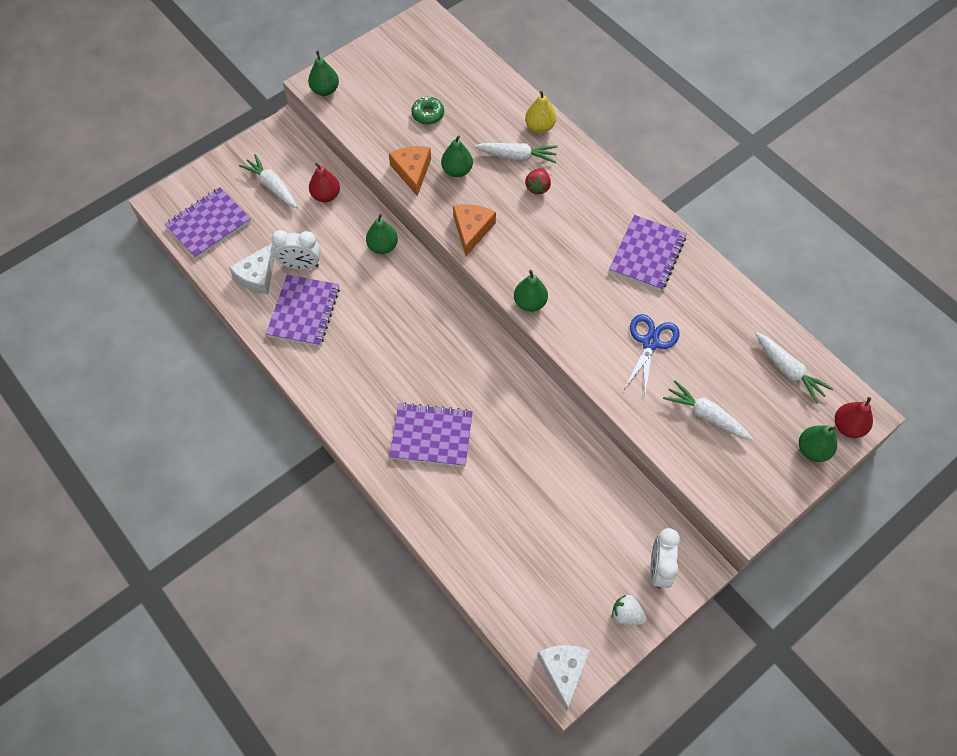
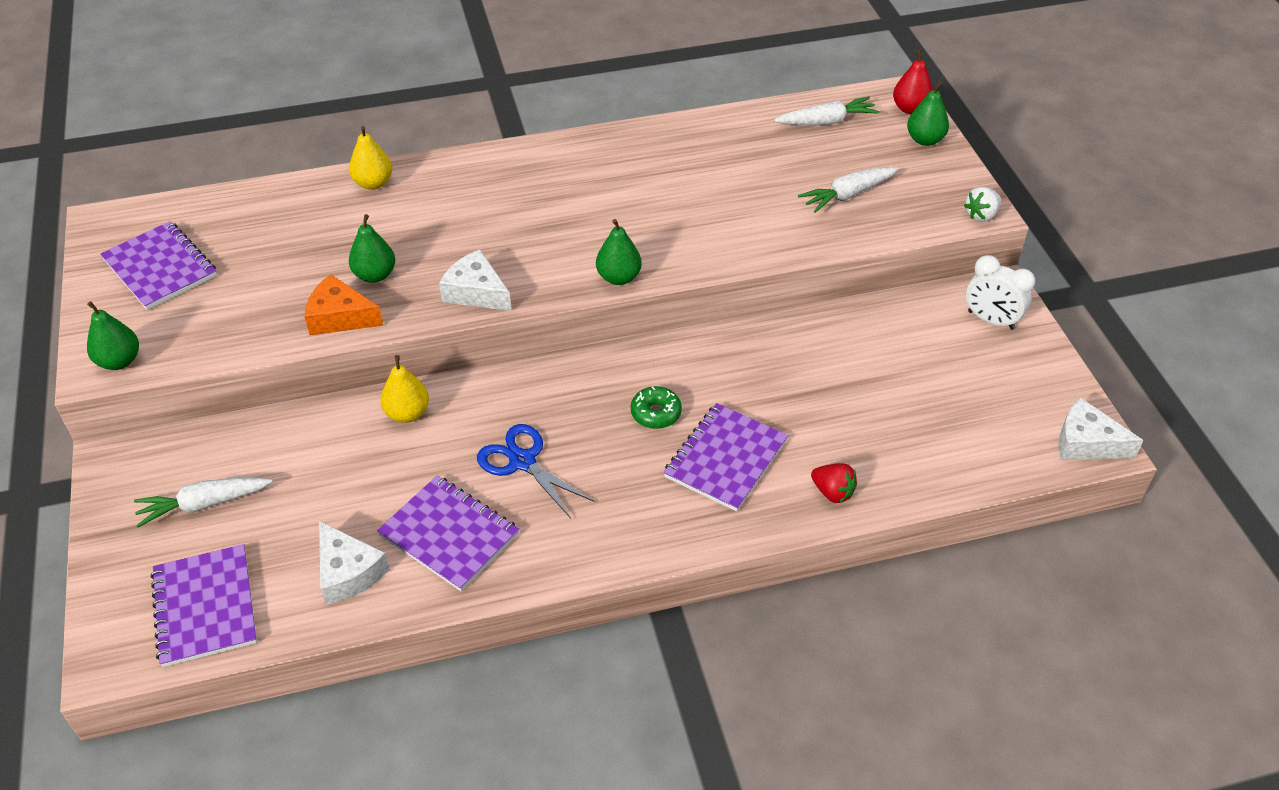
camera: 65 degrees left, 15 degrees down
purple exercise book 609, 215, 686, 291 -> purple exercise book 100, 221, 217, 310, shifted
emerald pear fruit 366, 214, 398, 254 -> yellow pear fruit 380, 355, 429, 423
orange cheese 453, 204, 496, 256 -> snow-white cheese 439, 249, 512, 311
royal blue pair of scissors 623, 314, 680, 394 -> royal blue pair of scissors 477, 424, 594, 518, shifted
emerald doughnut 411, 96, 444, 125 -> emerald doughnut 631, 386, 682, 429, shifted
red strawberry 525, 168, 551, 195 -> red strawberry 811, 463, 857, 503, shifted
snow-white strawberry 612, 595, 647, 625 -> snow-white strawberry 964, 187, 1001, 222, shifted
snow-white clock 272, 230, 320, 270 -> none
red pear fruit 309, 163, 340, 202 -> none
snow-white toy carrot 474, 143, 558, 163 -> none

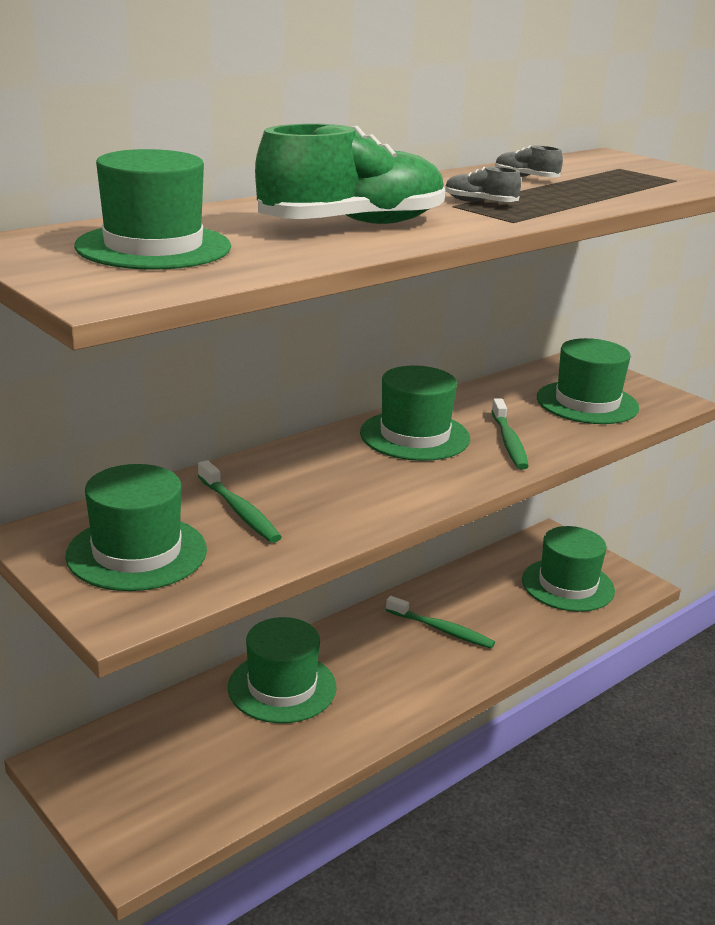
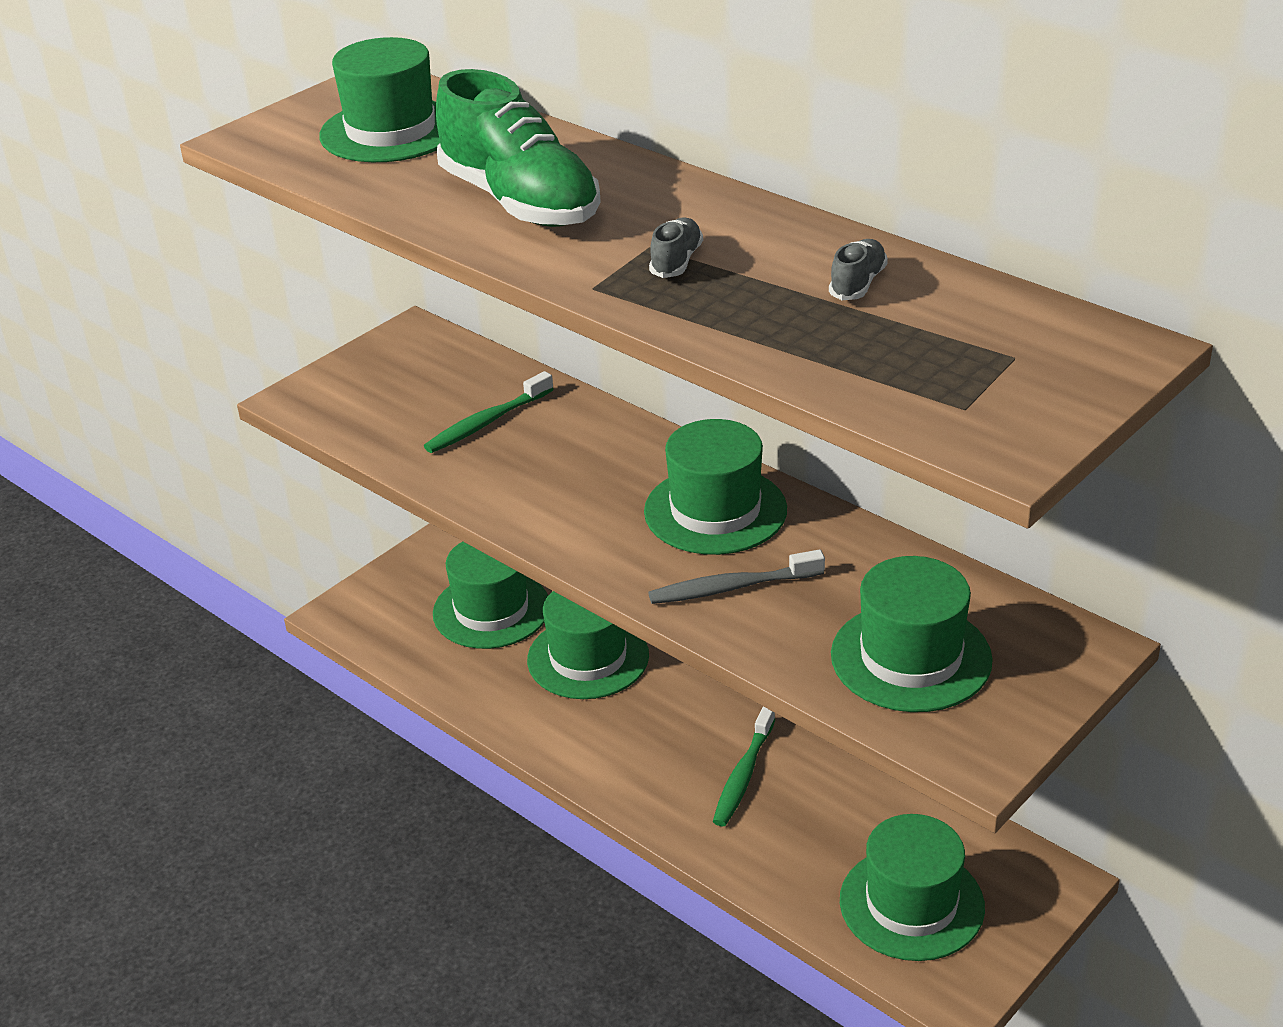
camera: 85 degrees right, 10 degrees up
emerald tall hat 65, 464, 207, 591 -> emerald tall hat 433, 542, 548, 649, shifted
emerald dental brush 491, 398, 529, 470 -> gray dental brush 648, 550, 825, 604

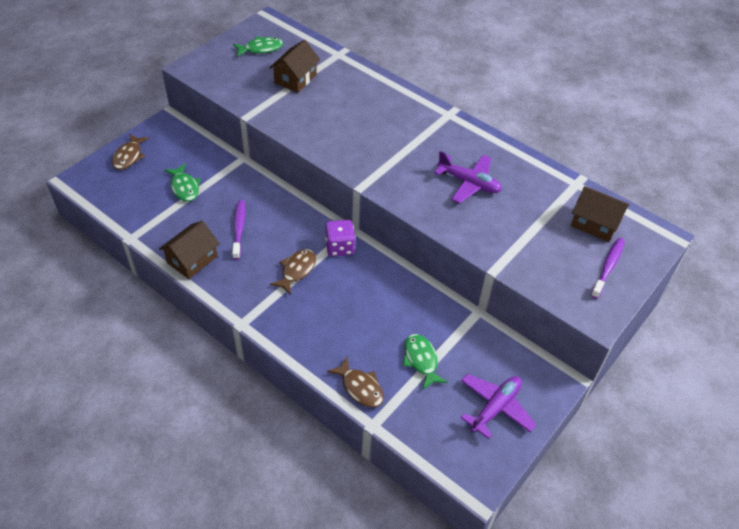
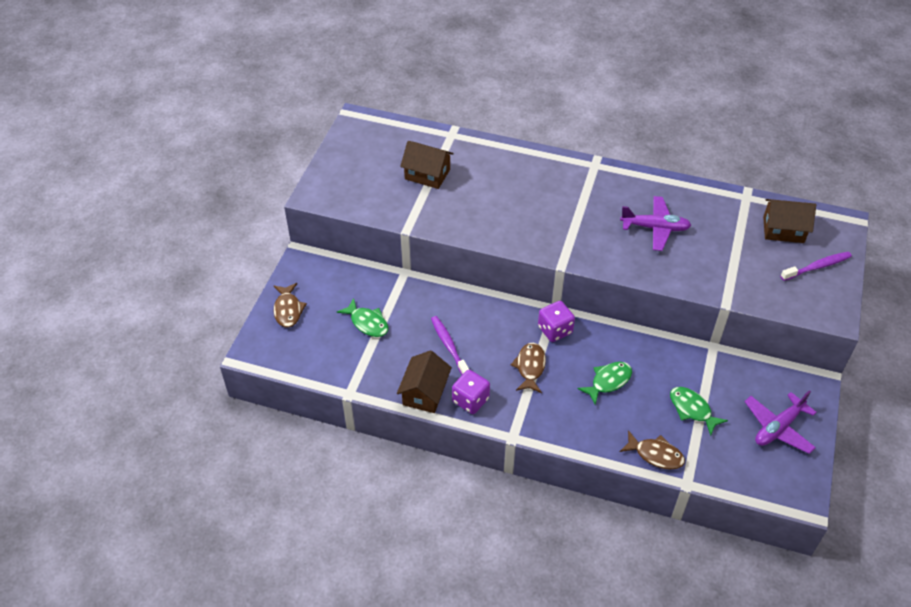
camera: 20 degrees left, 0 degrees up
dark brown house 269, 40, 320, 93 -> dark brown house 400, 141, 454, 189, 75 degrees counterclockwise
none -> purple game die 452, 370, 490, 414
emerald fish 233, 36, 283, 57 -> emerald fish 577, 362, 632, 405, shifted
purple plane 461, 374, 536, 439 -> purple plane 744, 390, 817, 454, 150 degrees counterclockwise
purple dental brush 591, 238, 625, 299 -> purple dental brush 781, 252, 852, 281, 60 degrees clockwise

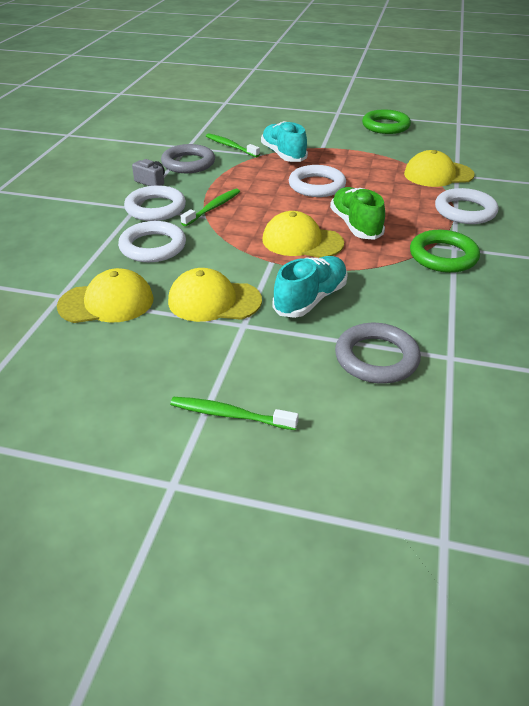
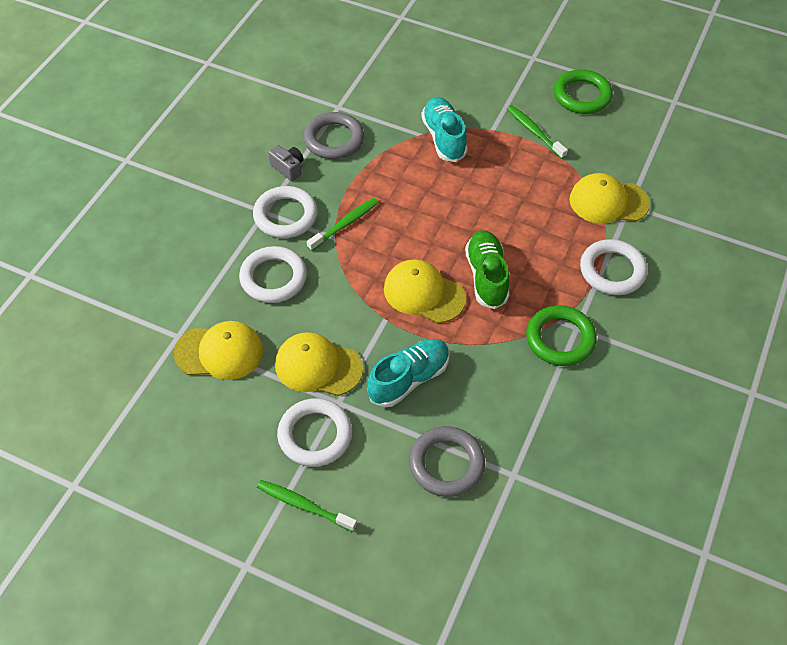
camera: 10 degrees right, 15 degrees up
snow-white ring 289, 165, 346, 197 -> snow-white ring 277, 398, 352, 467, shifted
emerald dental brush 206, 133, 260, 157 -> emerald dental brush 507, 105, 568, 159, shifted

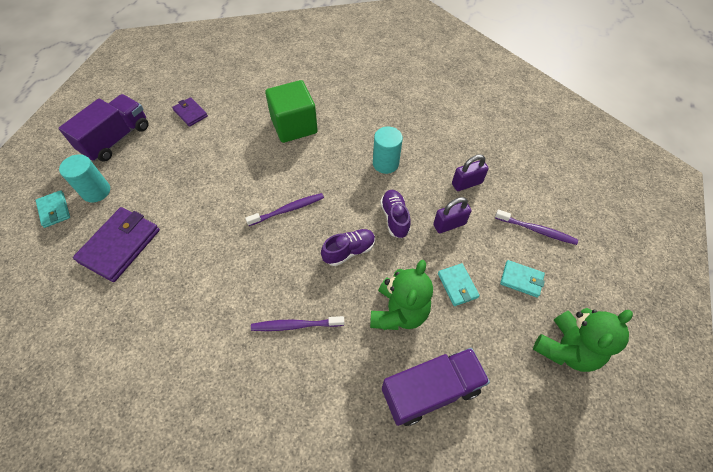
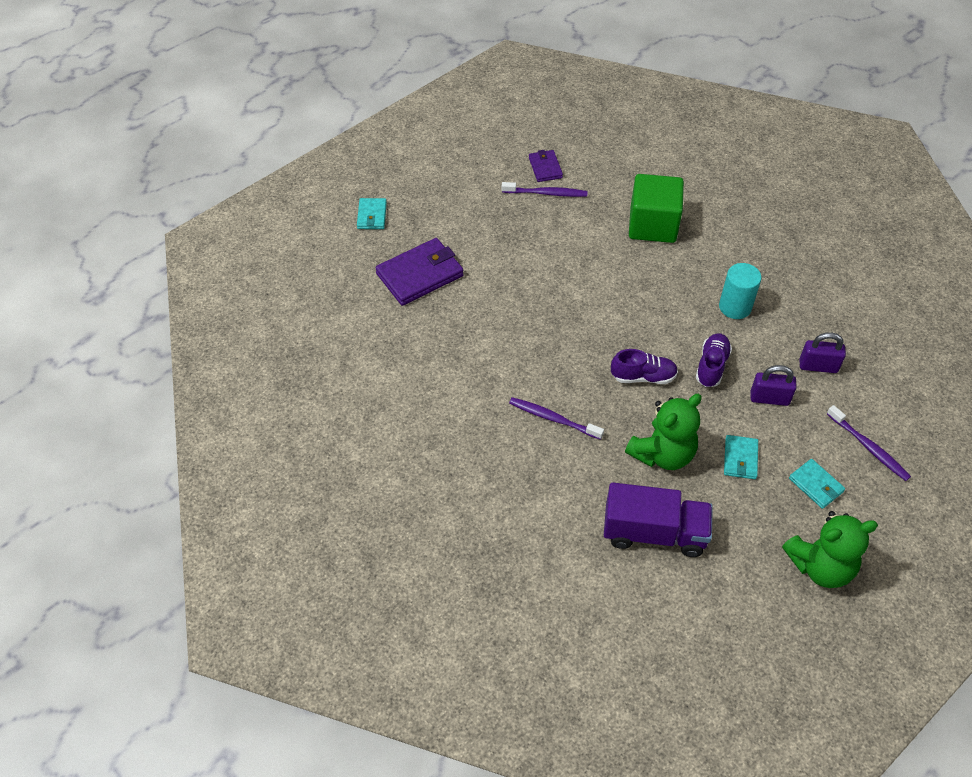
camera: 30 degrees right, 5 degrees down
purple dental brush 245, 193, 324, 226 -> purple dental brush 502, 182, 588, 197, shifted
purple lorry 58, 94, 149, 162 -> none
teal solid cylinder 59, 154, 110, 203 -> none

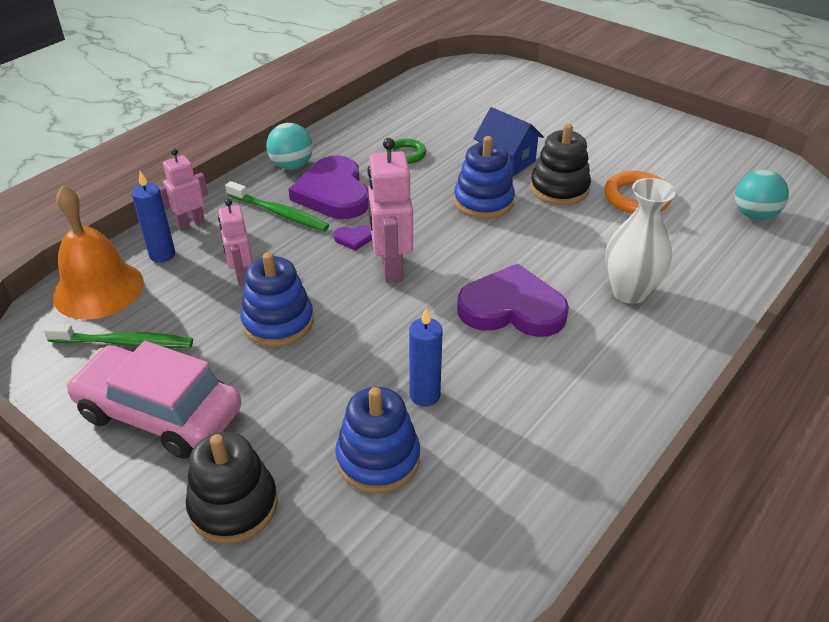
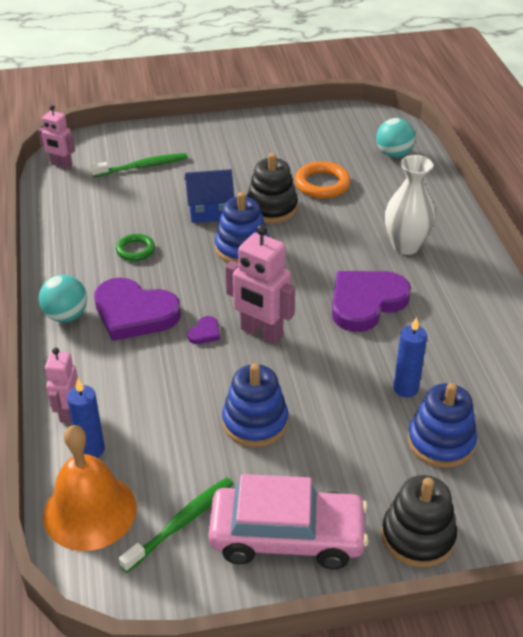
camera: 50 degrees left, 0 degrees up
pink robot figure 218, 199, 252, 285 -> pink robot figure 38, 105, 75, 169, shifted
emerald dental brush 225, 181, 329, 231 -> emerald dental brush 90, 153, 188, 177, shifted
pink car 66, 341, 241, 459 -> pink car 208, 474, 369, 569, 150 degrees counterclockwise

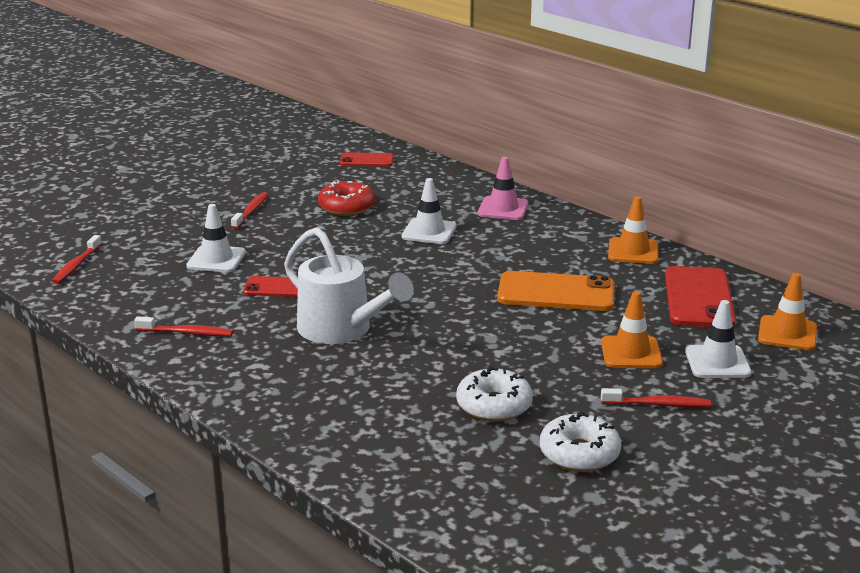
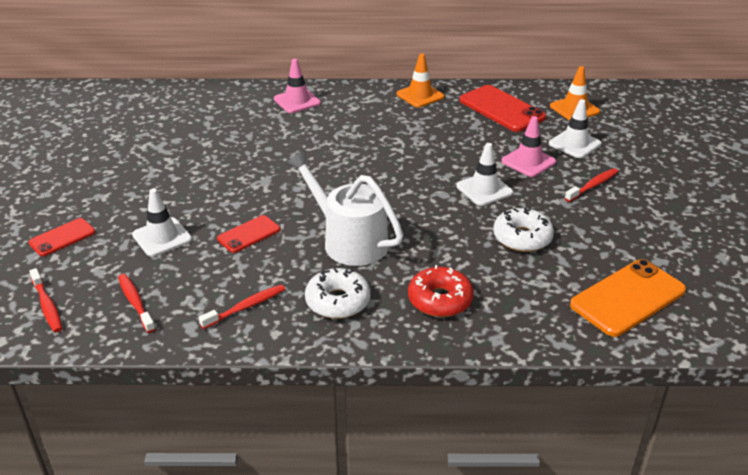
camera: 45 degrees left, 10 degrees up
red phone 340, 152, 394, 167 -> red phone 29, 218, 95, 257, shifted
red dental brush 231, 192, 268, 229 -> red dental brush 118, 274, 155, 333, shifted
snow-white watering pot 284, 227, 414, 344 -> snow-white watering pot 286, 150, 404, 266, 135 degrees counterclockwise
snow-white doughnut 540, 412, 621, 472 -> snow-white doughnut 305, 268, 370, 319, shifted
red doughnut 318, 181, 375, 216 -> red doughnut 408, 265, 474, 317, shifted
snow-white road cone 402, 178, 457, 244 -> snow-white road cone 456, 143, 513, 206, shifted
orange road cone 601, 291, 663, 368 -> pink road cone 501, 116, 556, 177
orange phone 497, 271, 615, 311 -> orange phone 570, 259, 686, 337, shifted

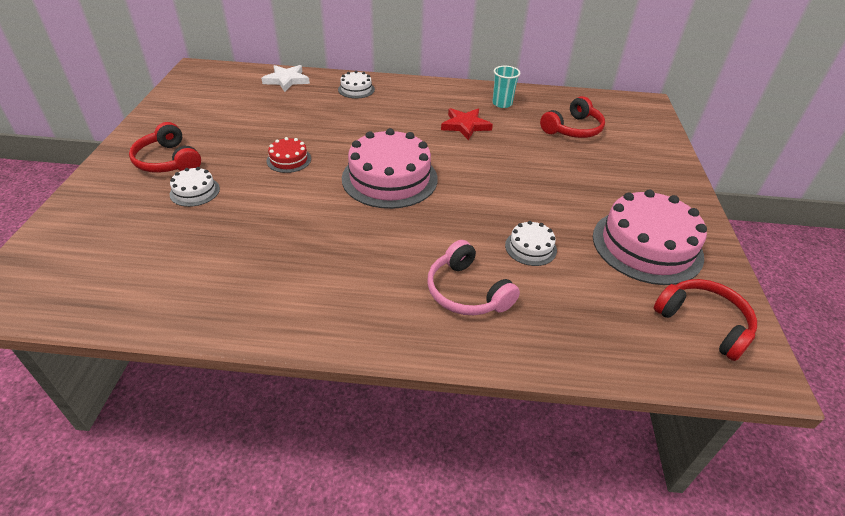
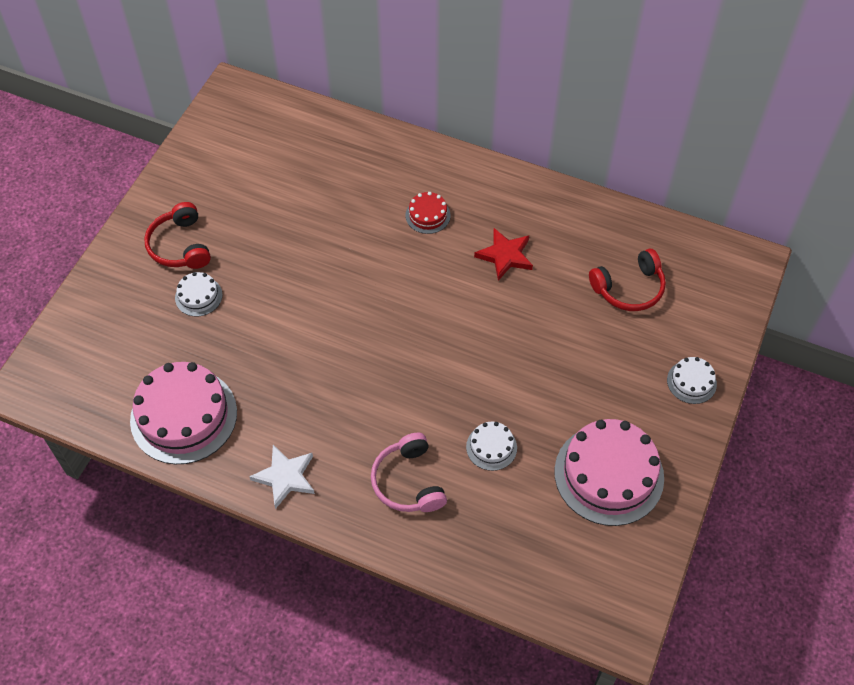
camera: 20 degrees right, 15 degrees up
pink gateau 342, 128, 438, 209 -> pink gateau 130, 362, 237, 464, shifted
snow-white star shape 261, 65, 310, 92 -> snow-white star shape 249, 445, 315, 509, shifted
red gateau 267, 137, 311, 173 -> red gateau 405, 192, 451, 234, shifted
snow-white gateau 338, 71, 375, 99 -> snow-white gateau 667, 357, 717, 404, shifted
teal tumbler 492, 66, 521, 108 -> none
red headset 654, 279, 757, 361 -> none

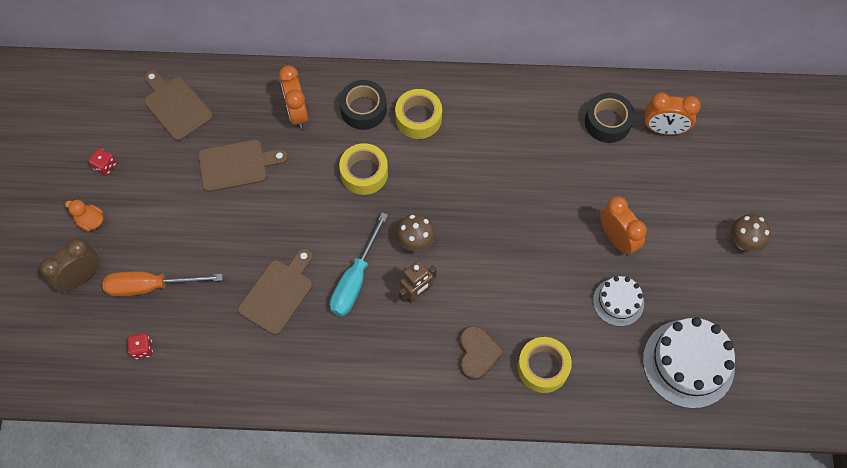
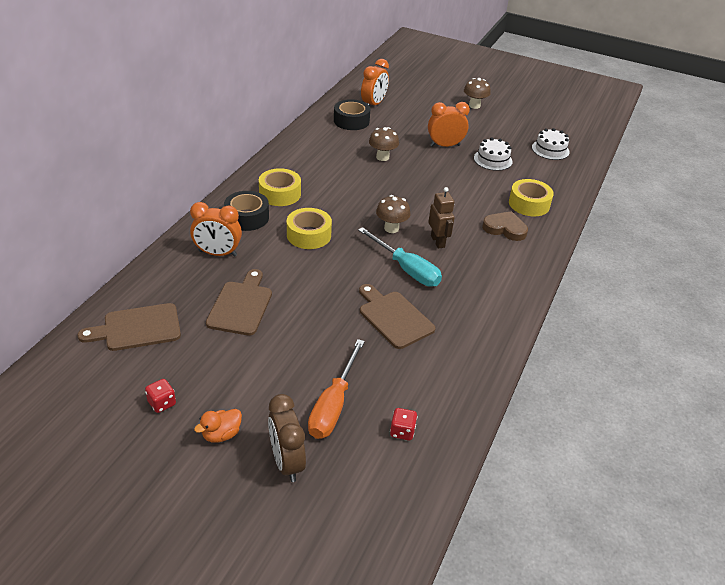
camera: 70 degrees left, 25 degrees down
none -> dark brown toadstool 369, 127, 399, 161
snow-white gateau 643, 317, 735, 409 -> snow-white gateau 532, 128, 570, 160, x0.57

